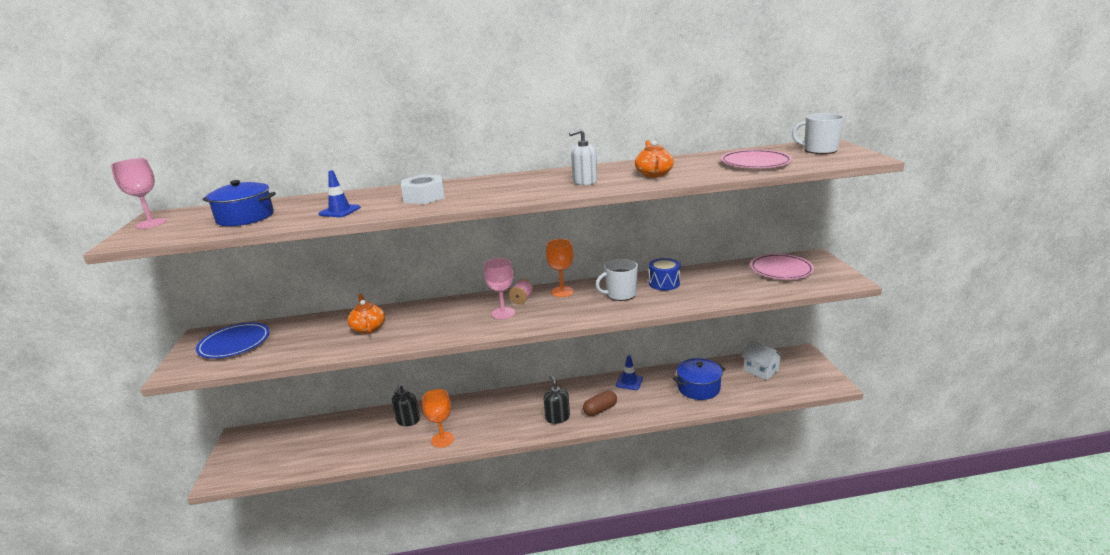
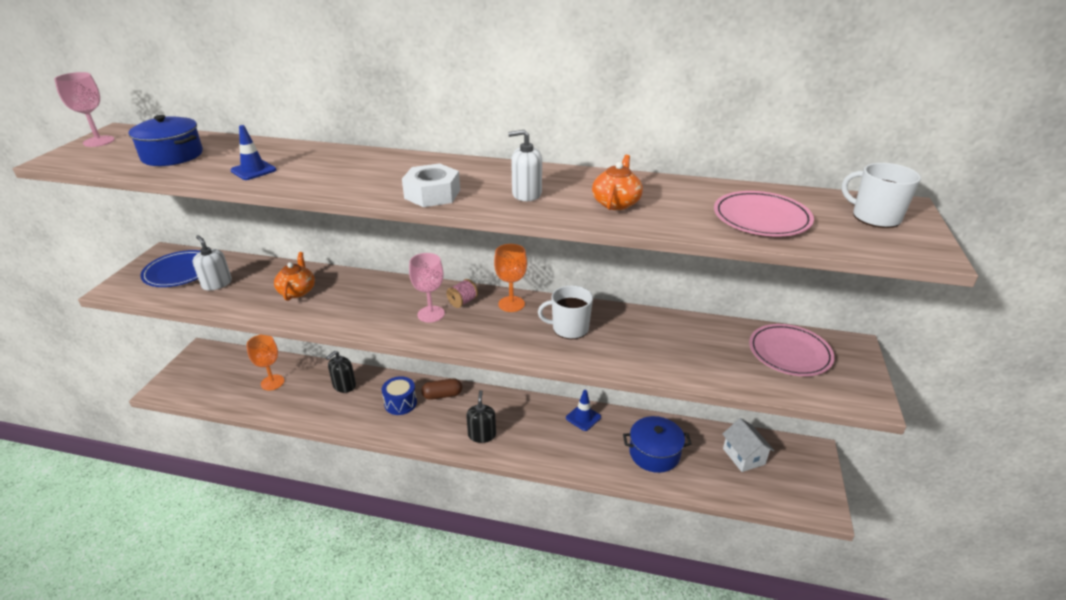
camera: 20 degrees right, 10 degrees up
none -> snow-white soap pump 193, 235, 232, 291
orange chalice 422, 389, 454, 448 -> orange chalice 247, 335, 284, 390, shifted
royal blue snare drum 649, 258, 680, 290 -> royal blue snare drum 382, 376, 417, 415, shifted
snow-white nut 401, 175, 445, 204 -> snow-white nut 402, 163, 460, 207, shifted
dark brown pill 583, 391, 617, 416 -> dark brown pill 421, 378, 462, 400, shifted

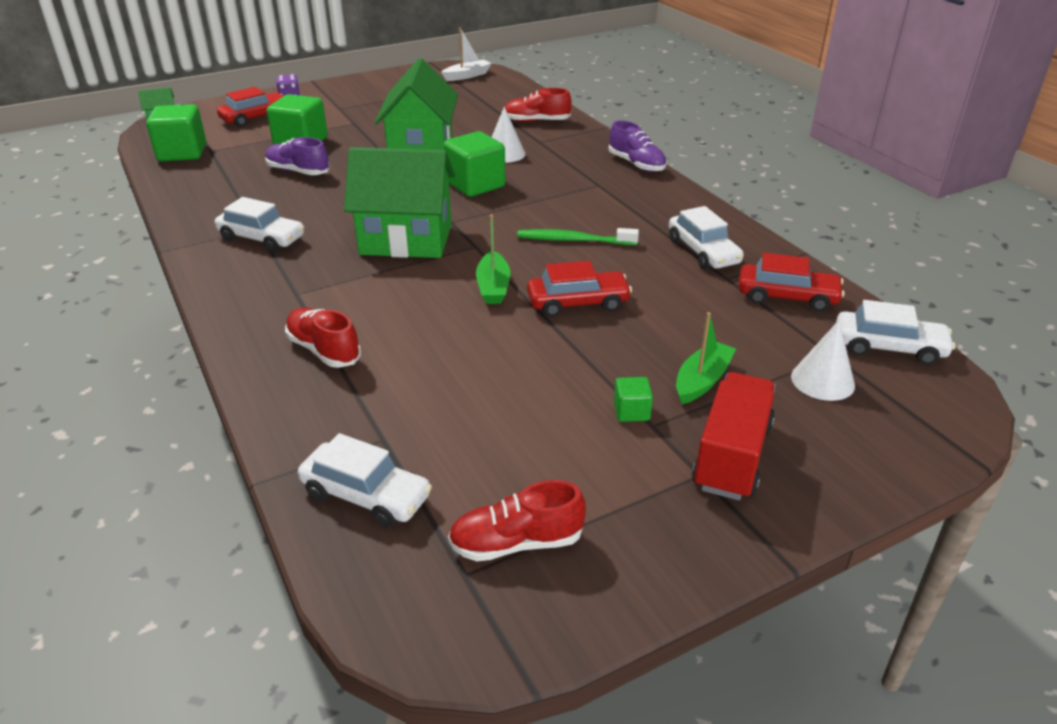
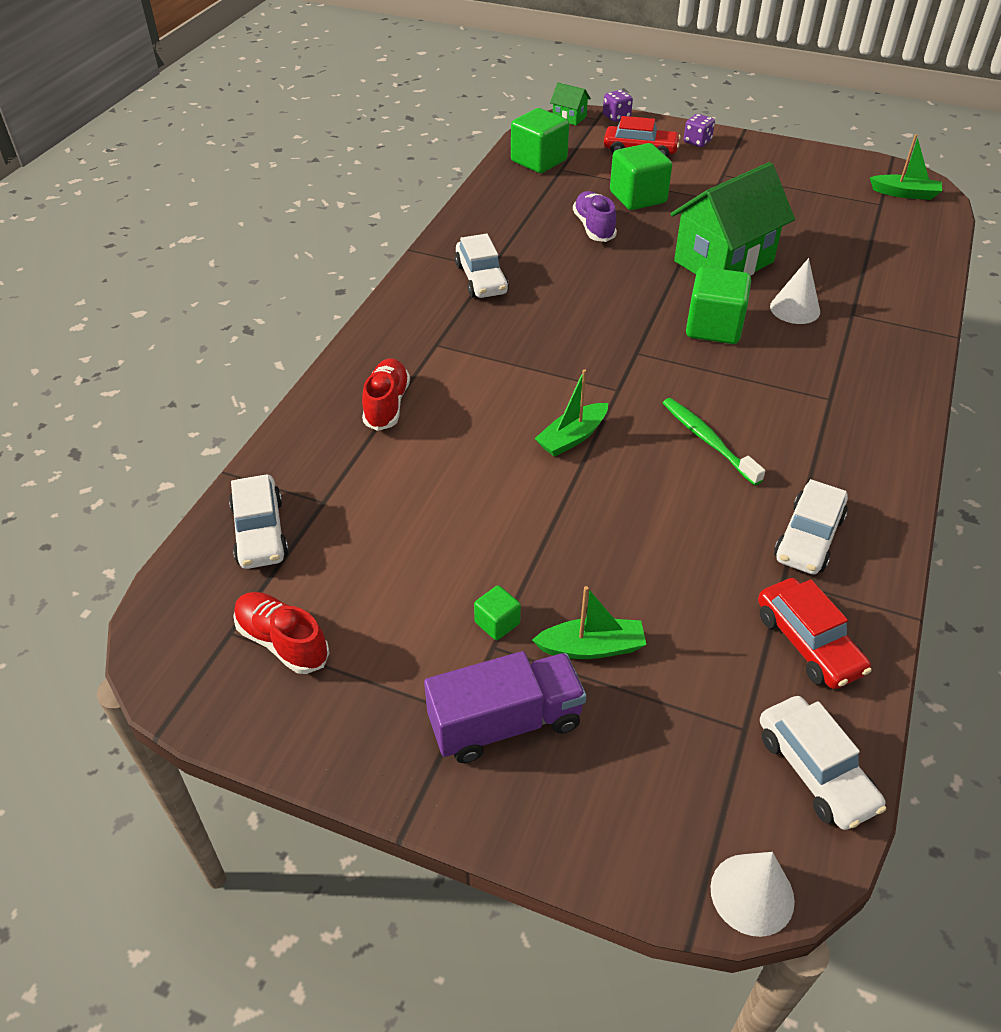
camera: 50 degrees right, 10 degrees up
red lorry 692, 372, 776, 500 -> purple lorry 424, 651, 587, 763
none -> purple game die 603, 90, 633, 122
snow-white solid cone 791, 320, 855, 401 -> snow-white solid cone 710, 852, 795, 937, shifted
snow-white sailboat 441, 28, 492, 81 -> emerald sailboat 870, 134, 942, 200
emerald house 344, 147, 455, 258 -> none
red sneaker 505, 88, 572, 122 -> none
red car 527, 261, 632, 317 -> none
purple sneaker 609, 120, 667, 172 -> none

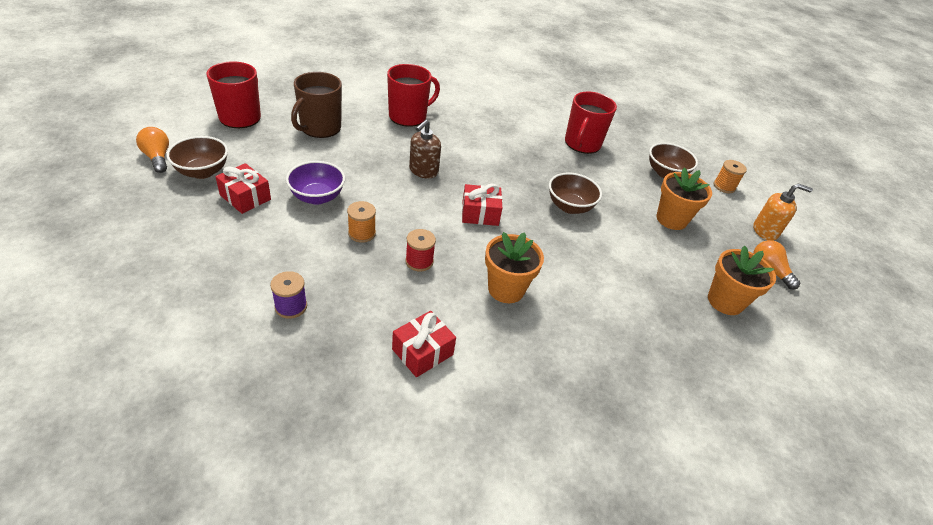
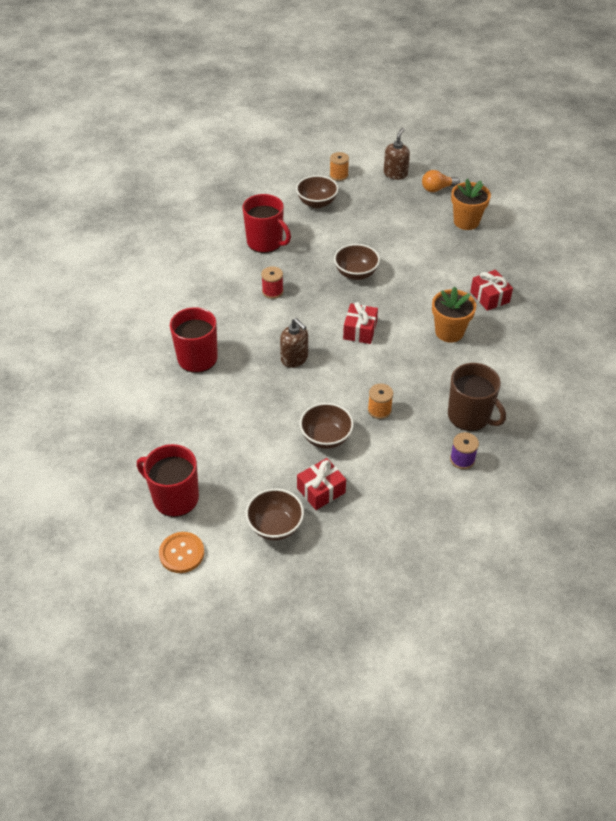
camera: 70 degrees left, 5 degrees up
none -> orange button 159, 532, 204, 573
red bobbin 405, 229, 436, 272 -> red bobbin 261, 266, 283, 299, shifted
purple serving bowl 286, 161, 345, 205 -> dark brown serving bowl 299, 403, 354, 449
orange soap pump 753, 183, 813, 241 -> dark brown soap pump 384, 128, 410, 180
dark brown mug 291, 72, 342, 138 -> dark brown mug 448, 363, 506, 431, shifted
red wrapped gift 392, 311, 456, 377 -> red wrapped gift 470, 270, 513, 311, shifted
orange lightbulb 136, 127, 169, 173 -> none
orange potted plant 657, 167, 712, 230 -> none

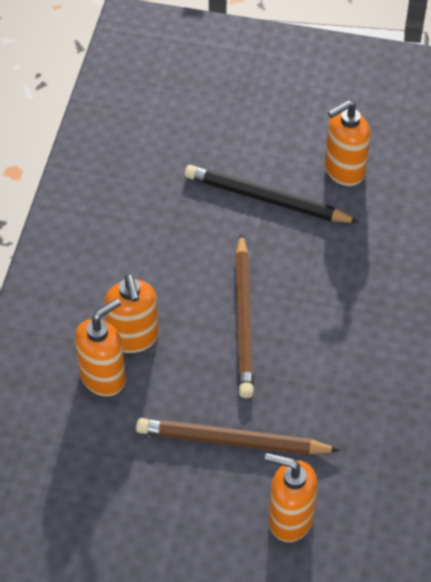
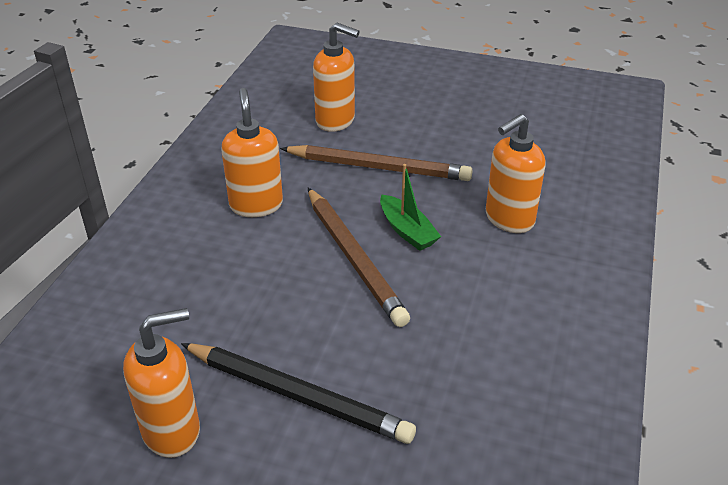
camera: 175 degrees left, 15 degrees down
orange soap pump 104, 274, 159, 353 -> orange soap pump 221, 88, 283, 217, shifted
dark brown pencil 235, 233, 254, 398 -> dark brown pencil 308, 188, 410, 327, 150 degrees clockwise
none -> emerald sailboat 380, 164, 441, 251

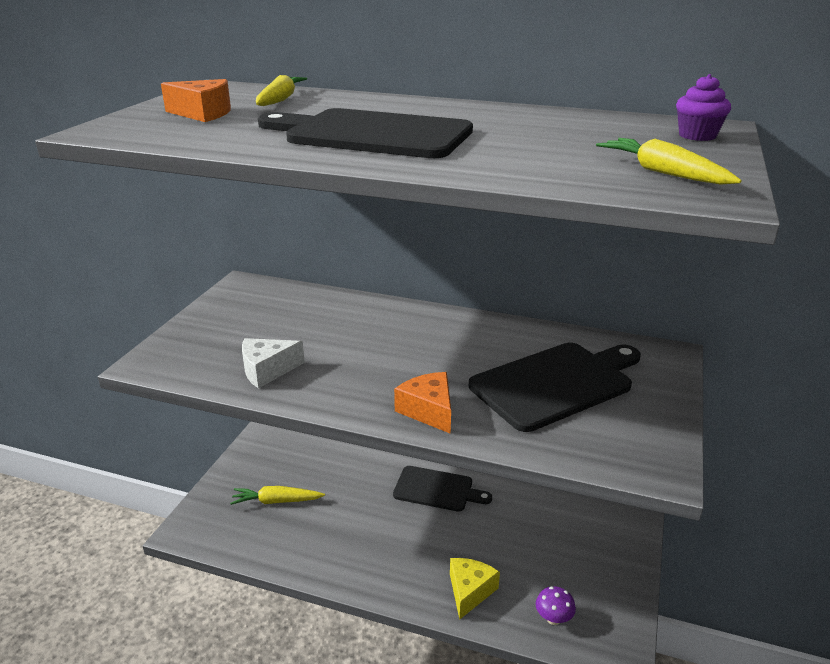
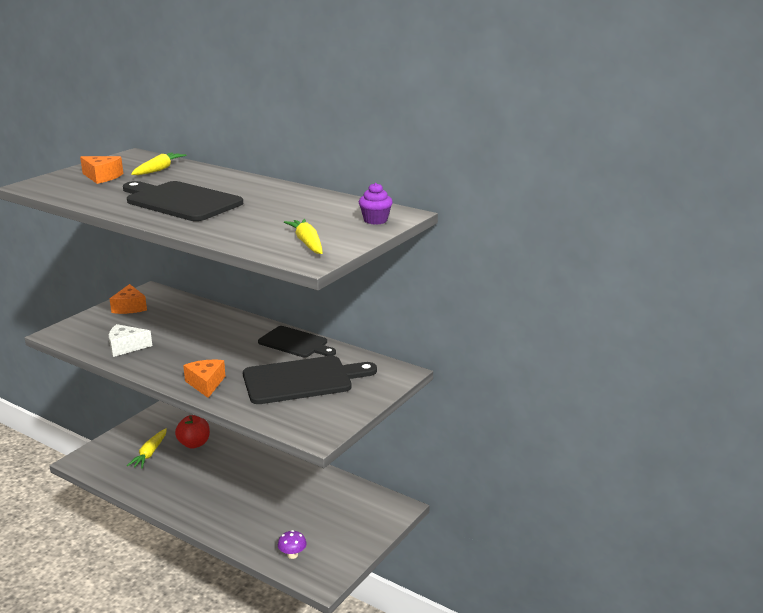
camera: 15 degrees right, 5 degrees down
none -> orange cheese 110, 284, 147, 314
yellow toy carrot 230, 486, 325, 505 -> yellow toy carrot 127, 428, 167, 468, 90 degrees counterclockwise
none -> red apple 175, 415, 210, 449
ebony bread board 393, 466, 492, 512 -> ebony bread board 258, 326, 336, 357, shifted
yellow cheese 450, 558, 500, 620 -> none

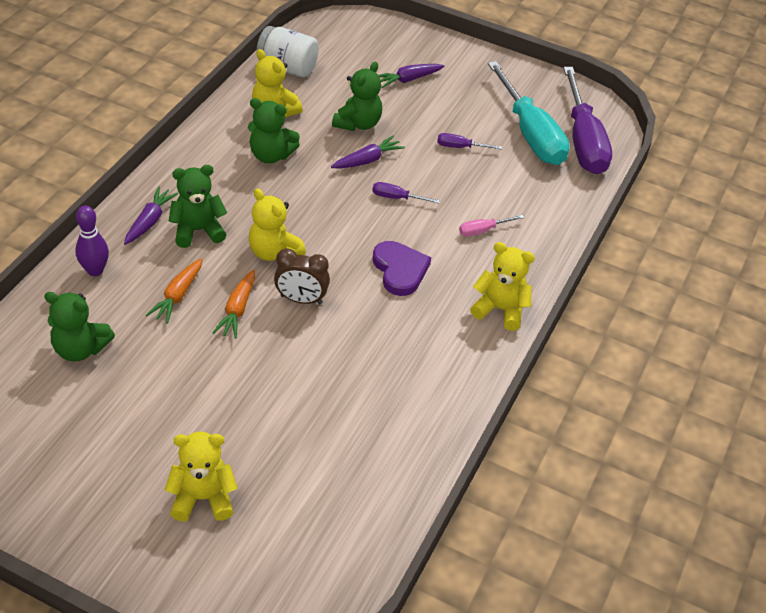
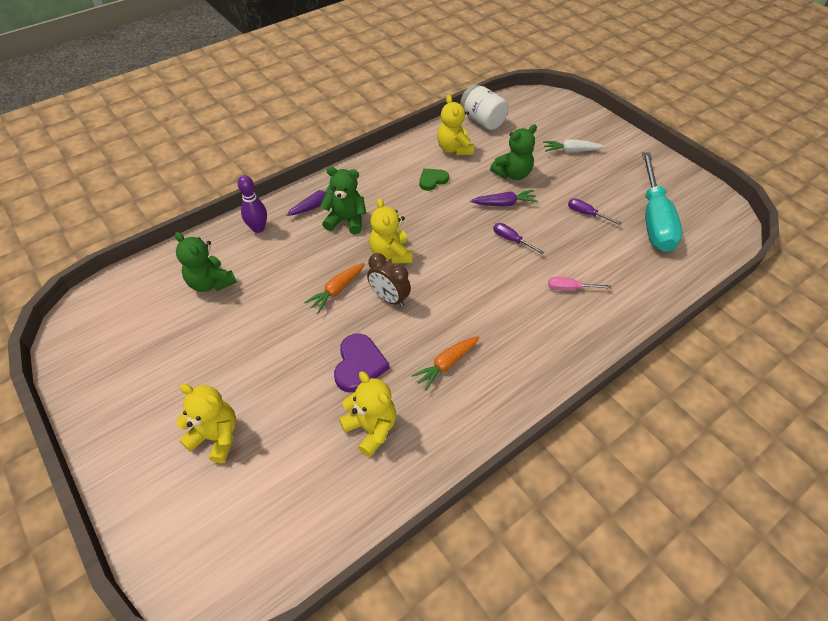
camera: 30 degrees right, 5 degrees up
purple heart shape 373, 241, 431, 296 -> purple heart shape 334, 334, 390, 393, shifted
yellow teddy 470, 242, 535, 331 -> yellow teddy 339, 371, 396, 457, shifted
orange toy carrot 146, 258, 203, 324 -> orange toy carrot 411, 336, 480, 391, shifted
emerald teddy 248, 98, 300, 164 -> emerald heart shape 419, 169, 449, 191
purple toy carrot 378, 64, 444, 88 -> snow-white toy carrot 543, 139, 605, 153
purple screwdriver 563, 67, 612, 174 -> none

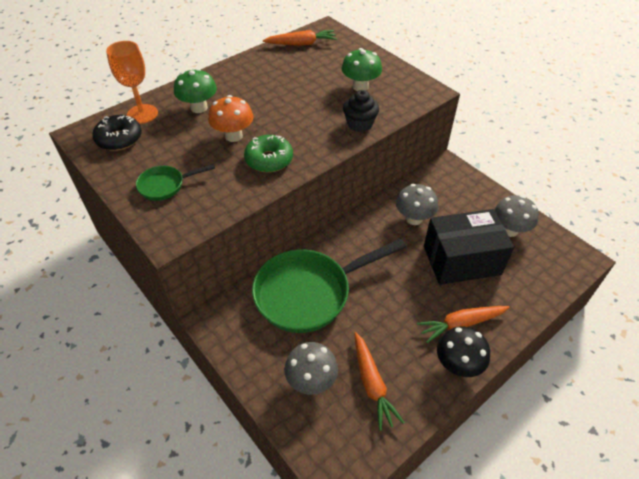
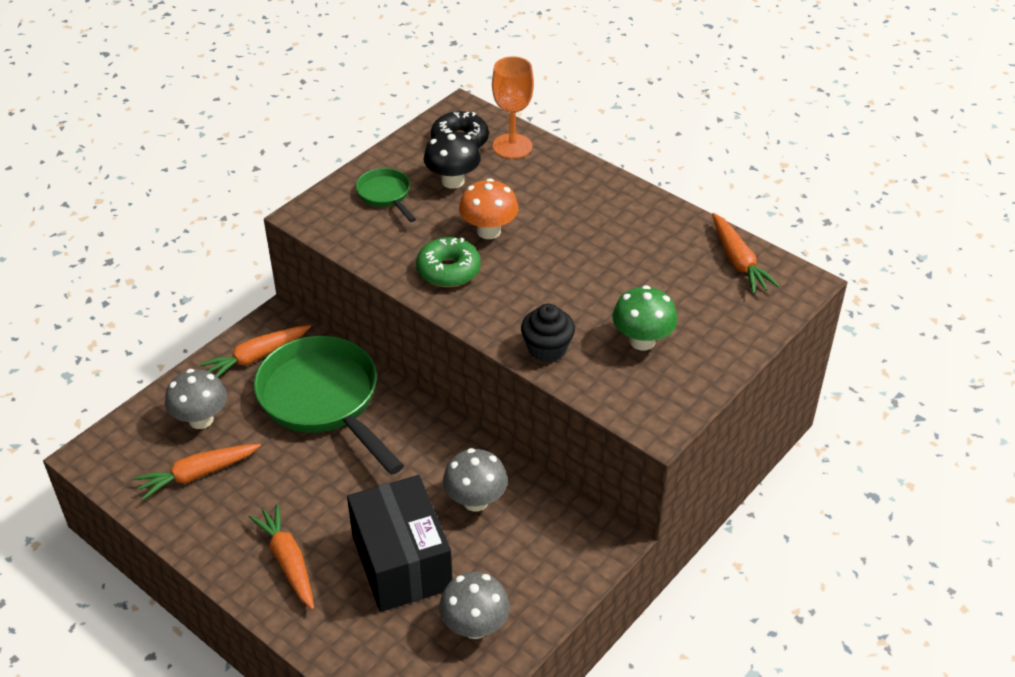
camera: 80 degrees right, 5 degrees down
none -> orange toy carrot 199, 325, 311, 377
ebony toadstool 437, 326, 490, 377 -> ebony toadstool 424, 130, 481, 189, shifted
emerald toadstool 174, 68, 217, 113 -> none

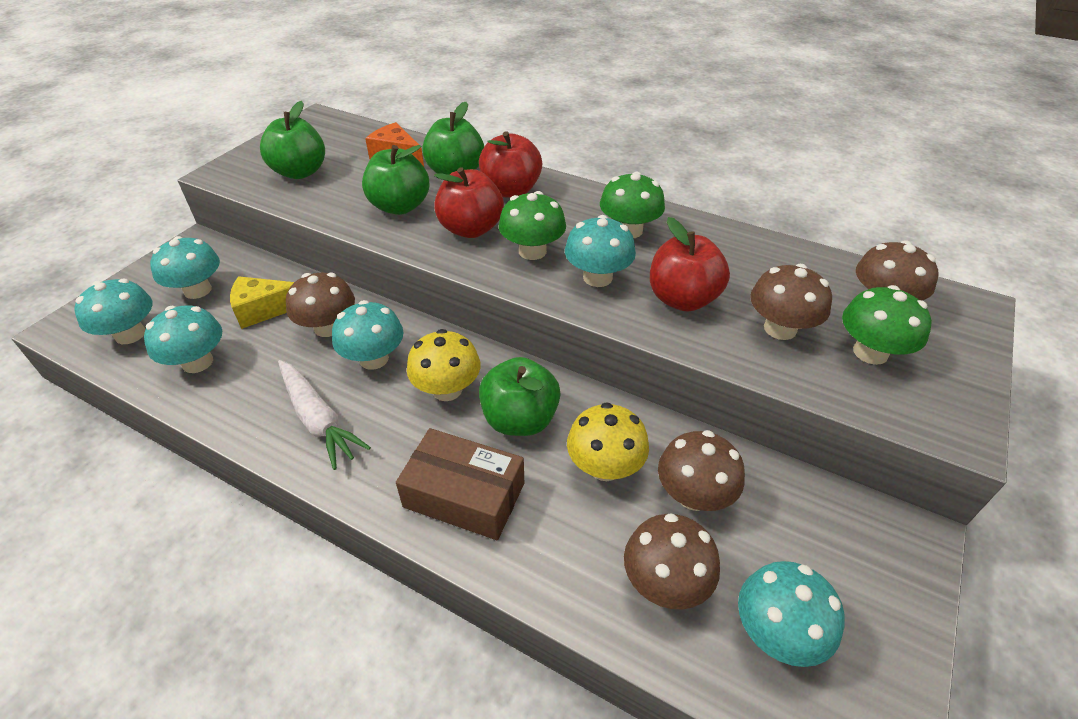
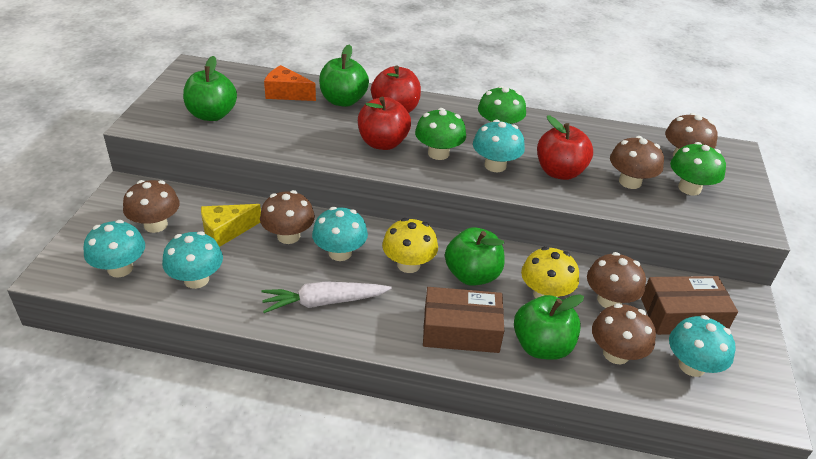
camera: 20 degrees left, 5 degrees down
teal toadstool 150, 236, 220, 299 -> dark brown toadstool 123, 180, 180, 233
snow-white toy carrot 278, 360, 371, 470 -> snow-white toy carrot 261, 281, 392, 313, 135 degrees clockwise
emerald apple 362, 145, 429, 215 -> emerald apple 514, 294, 584, 360, shifted
none -> dark brown box 641, 276, 738, 335

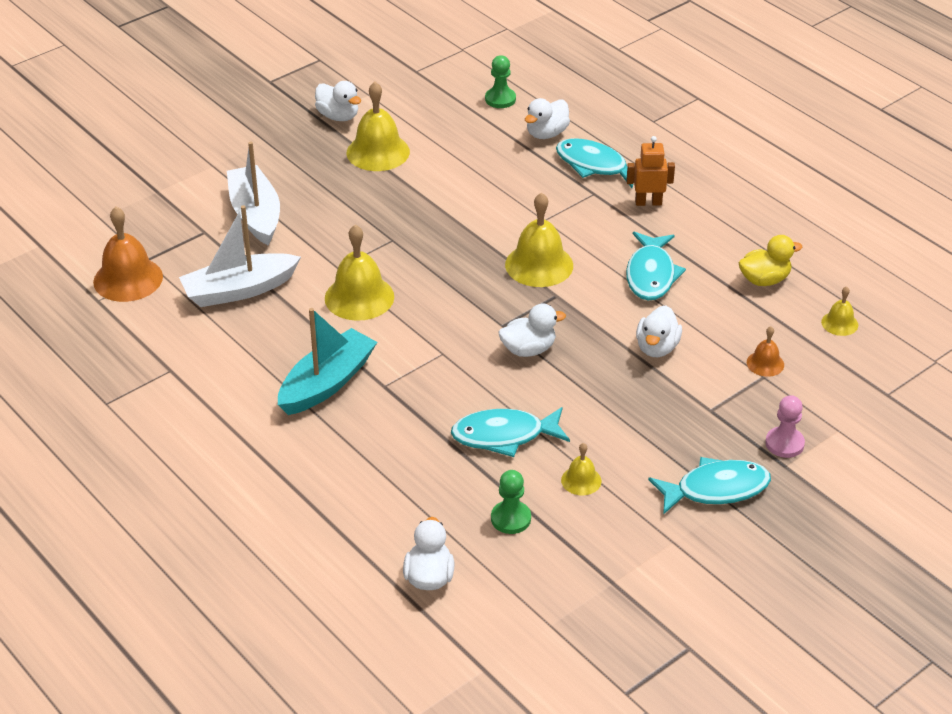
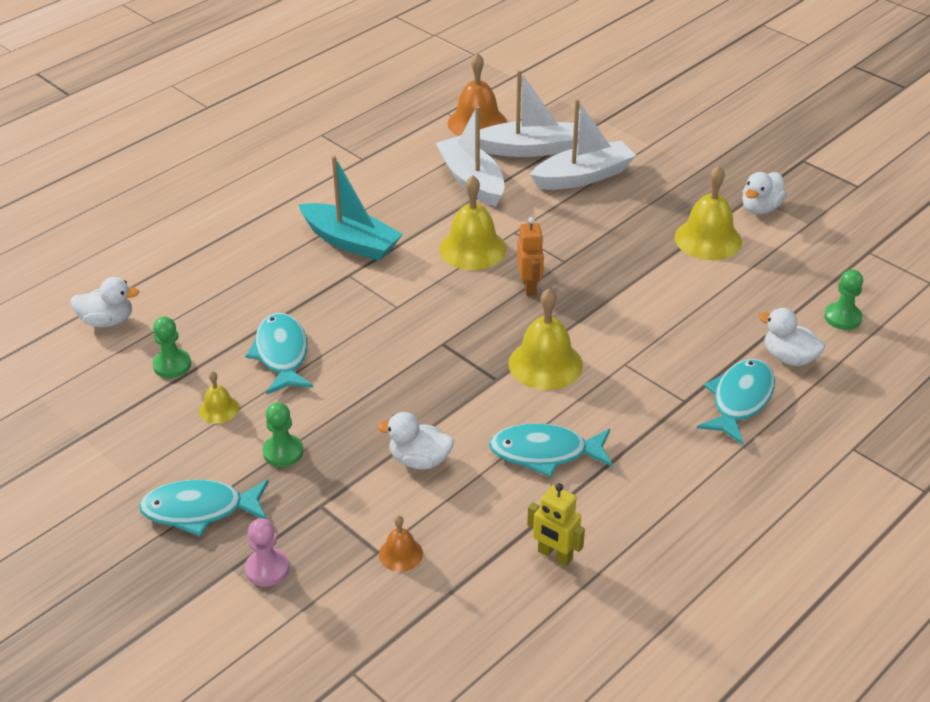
camera: 85 degrees right, 0 degrees up
teal fish 648, 457, 771, 515 -> teal fish 139, 480, 269, 537, 105 degrees clockwise
none -> emerald pawn 263, 402, 303, 467
none -> snow-white sailboat 480, 70, 578, 157
orange robot figure 626, 136, 675, 206 -> orange robot figure 517, 217, 544, 296, shifted
yellow duck 739, 235, 802, 286 -> yellow robot figure 527, 483, 585, 566
snow-white duck 499, 303, 566, 357 -> none
yellow hand bell 821, 286, 858, 336 -> none

